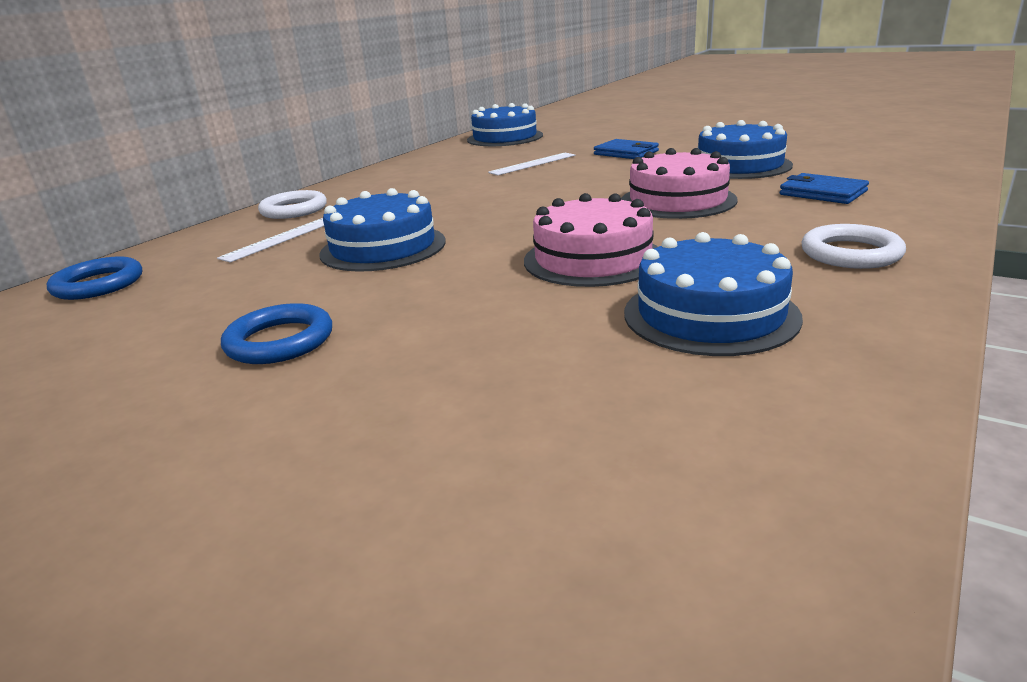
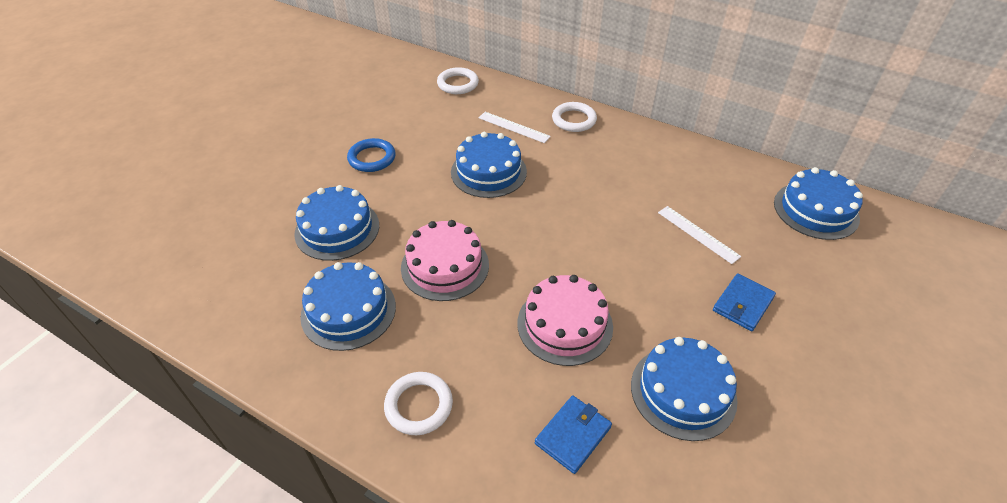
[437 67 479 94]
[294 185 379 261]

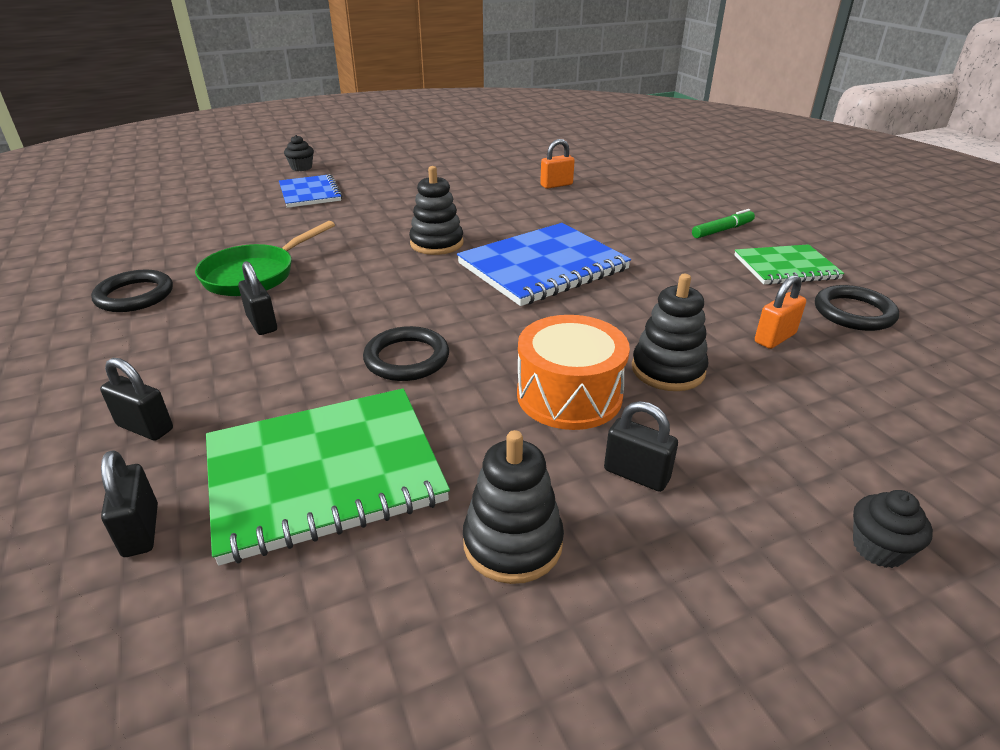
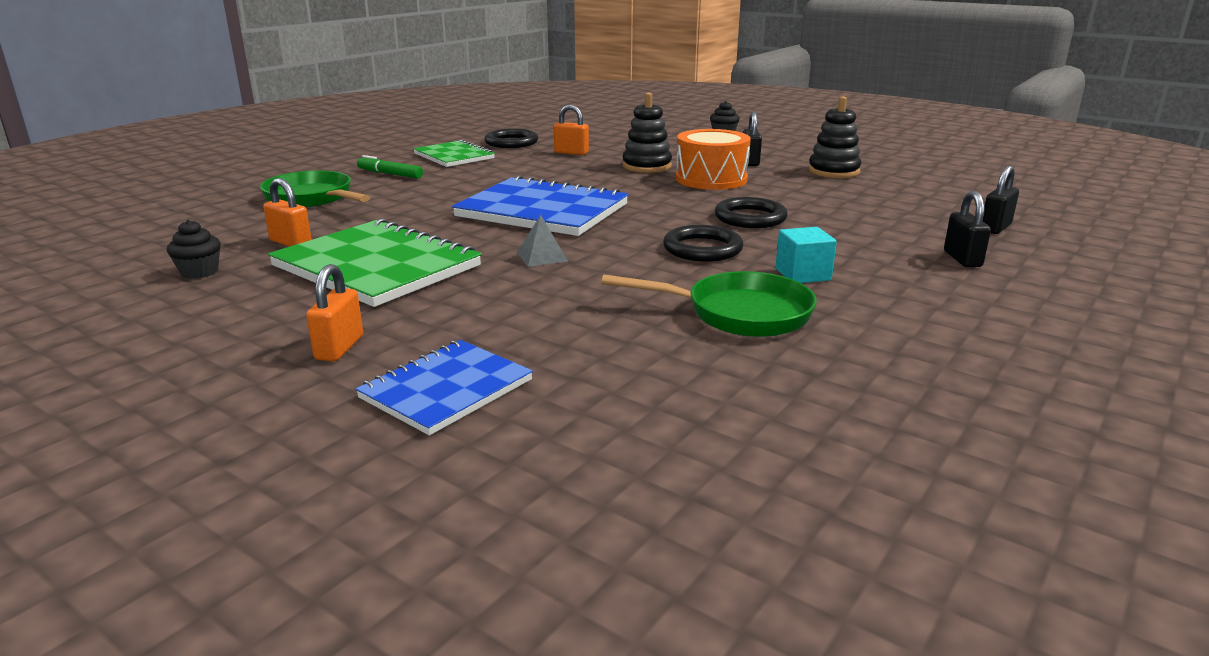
[663 225 743 262]
[268 218 482 307]
[775 227 837 283]
[167 220 221 279]
[517 215 568 267]
[260 170 370 207]
[306 264 363 361]

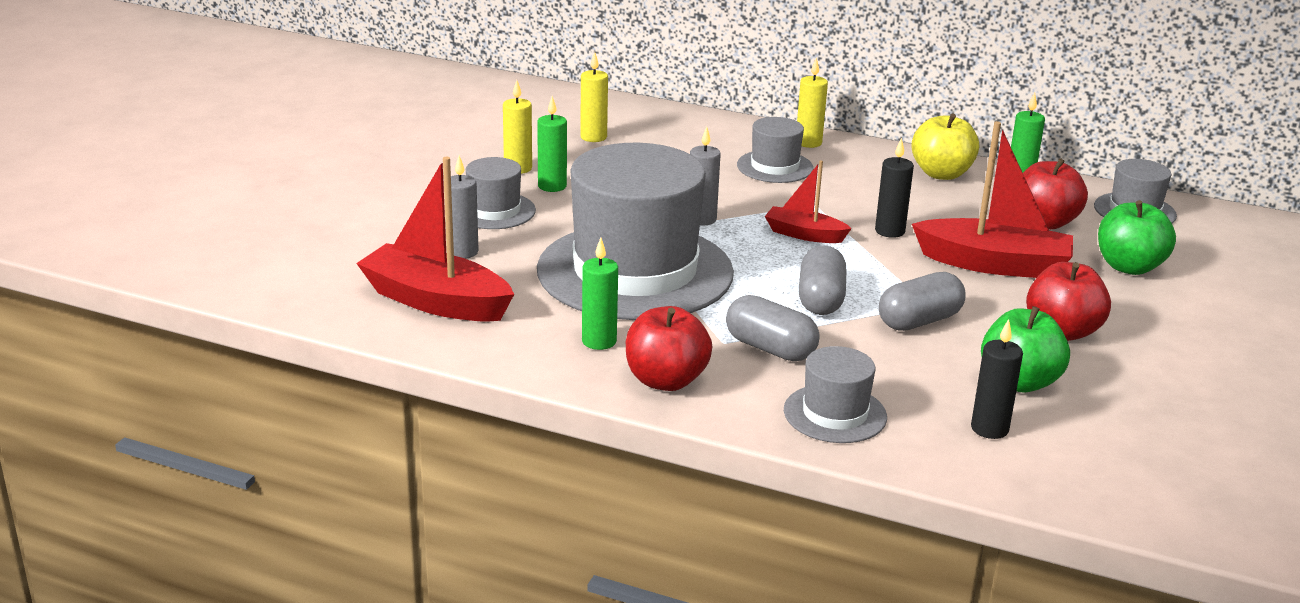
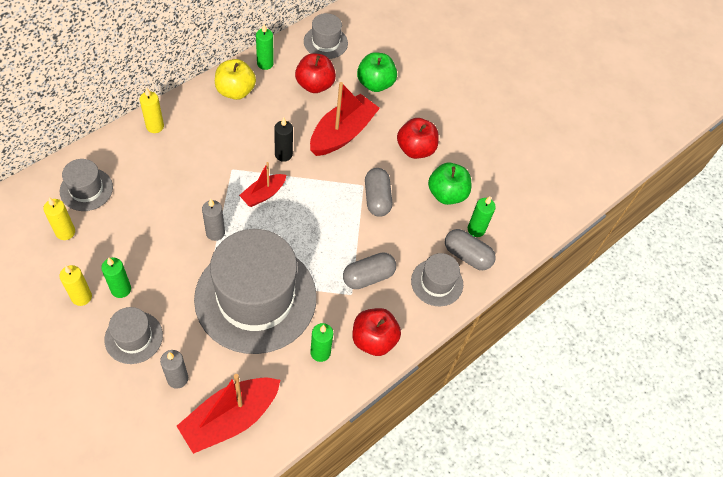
[60 159 113 211]
[445 229 496 270]
[468 196 496 237]

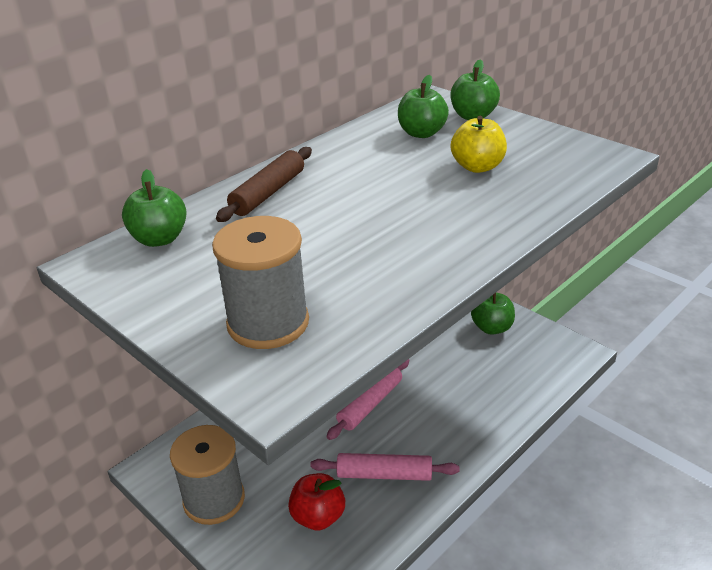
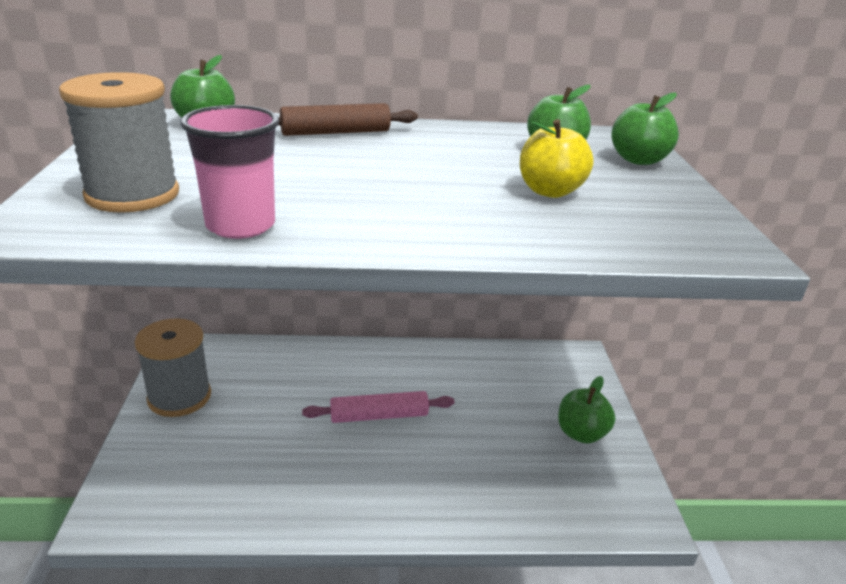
[288 473 345 530] (first image)
[310 453 459 481] (first image)
[180 105 279 239]

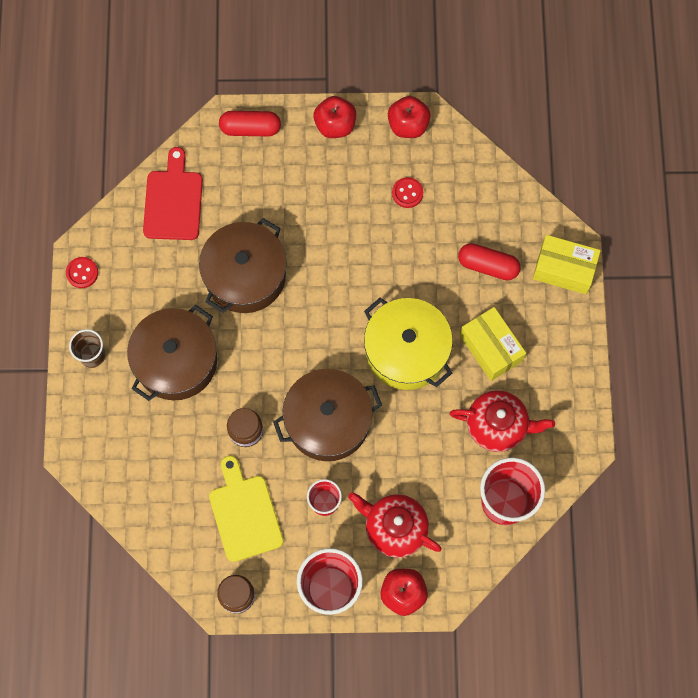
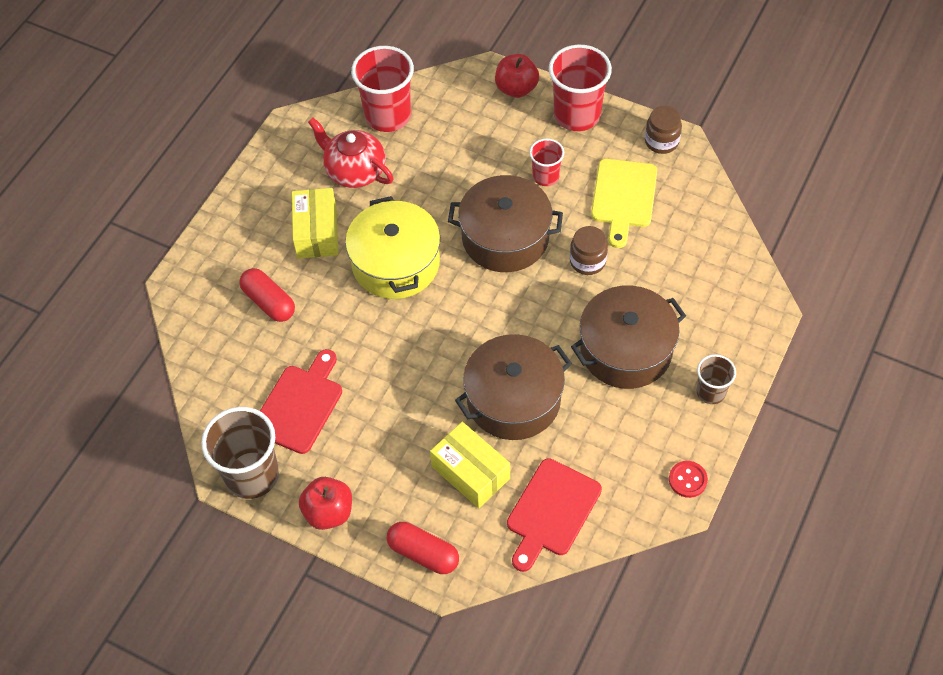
[348 492 442 558] (first image)
[201 407 279 499]
[260 349 342 454]
[430 422 510 508]

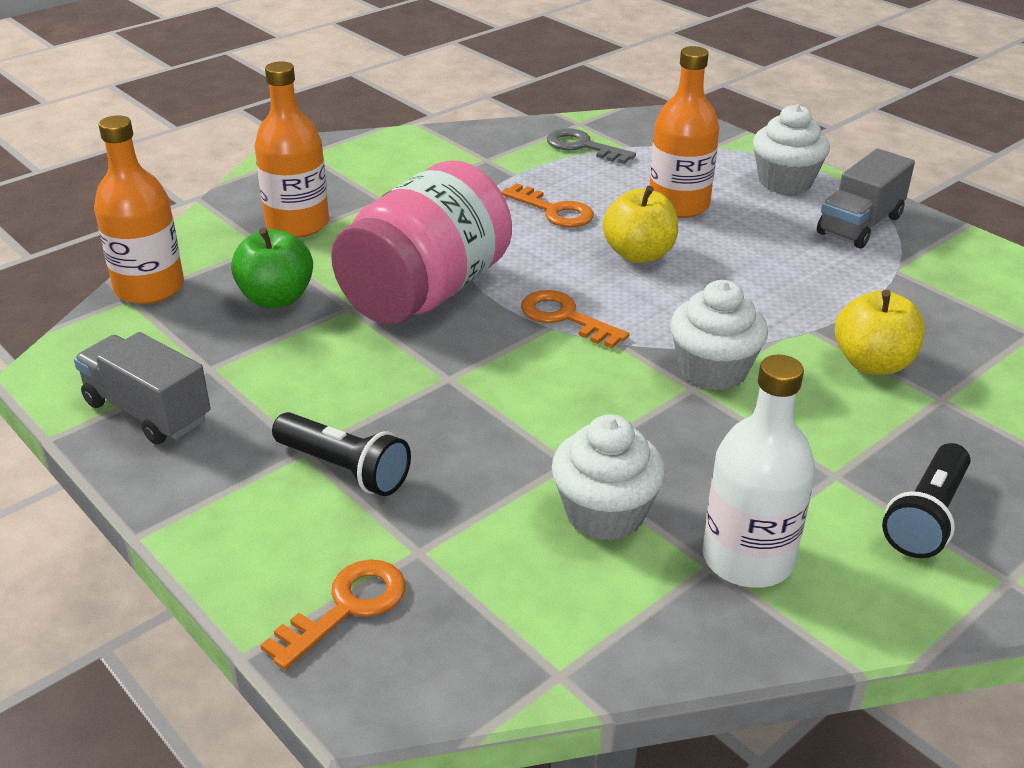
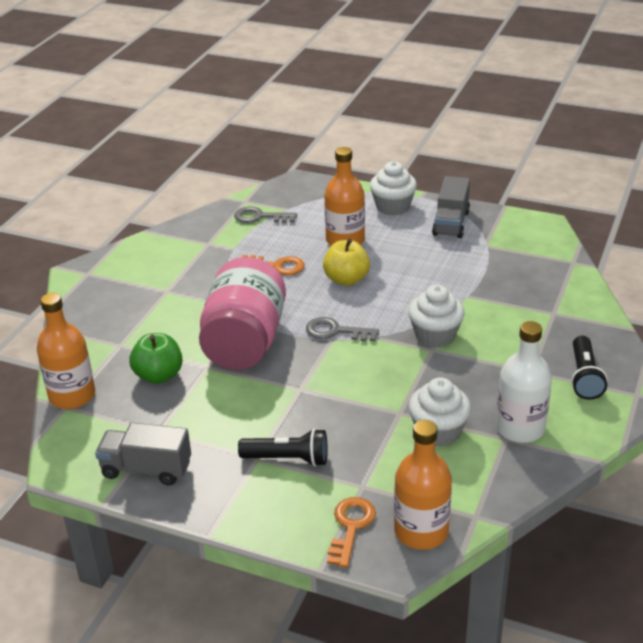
[394 420 452 550]
[306 317 379 341]
[835 290 925 375] (first image)

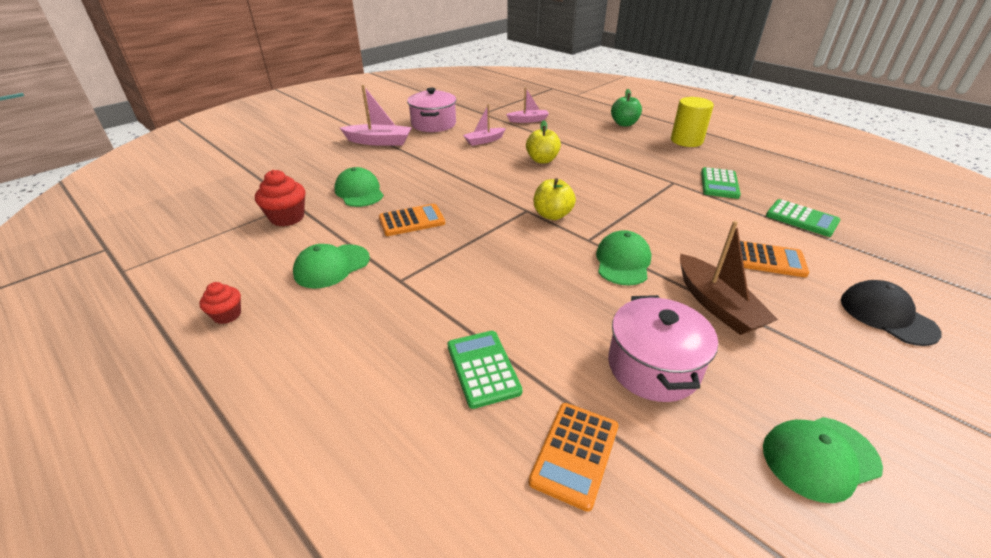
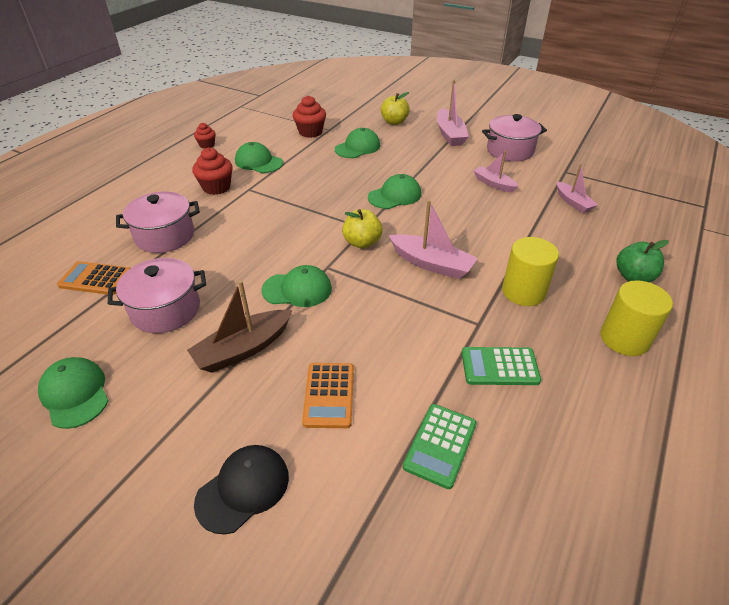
[379 204 445 236] (first image)
[116 192 200 253]
[381 92 410 125]
[192 148 233 195]
[368 174 421 209]
[389 200 478 279]
[502 237 559 306]

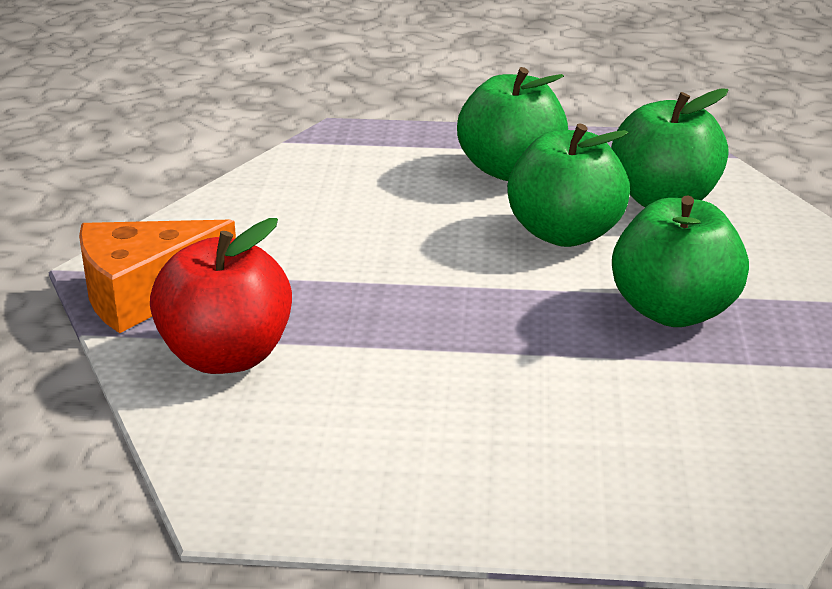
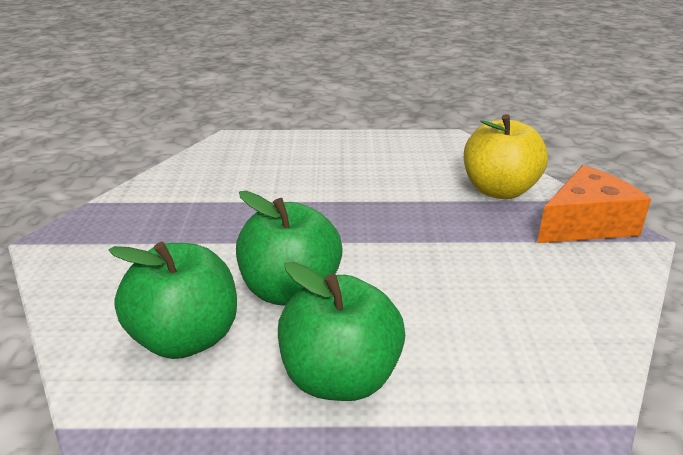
[464 114 548 199]
[612 195 749 327] (first image)

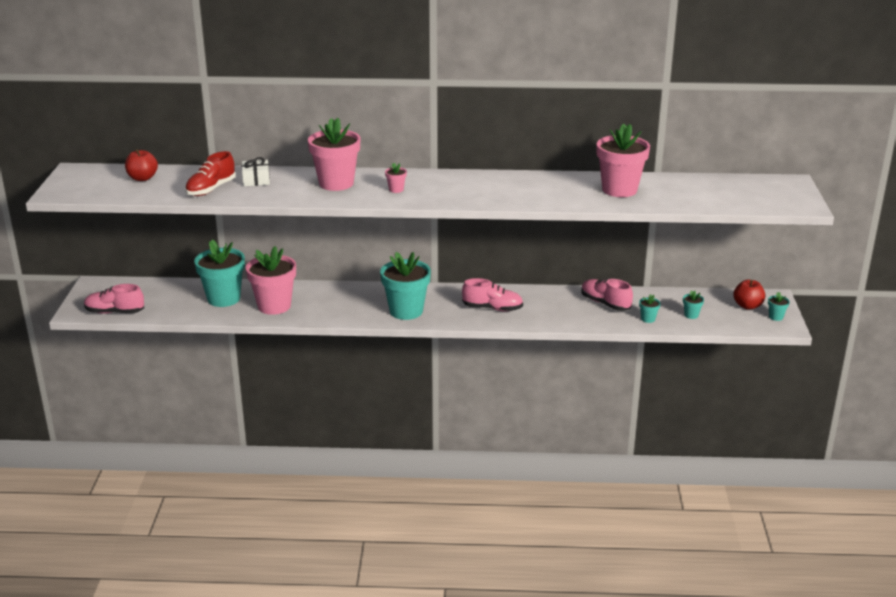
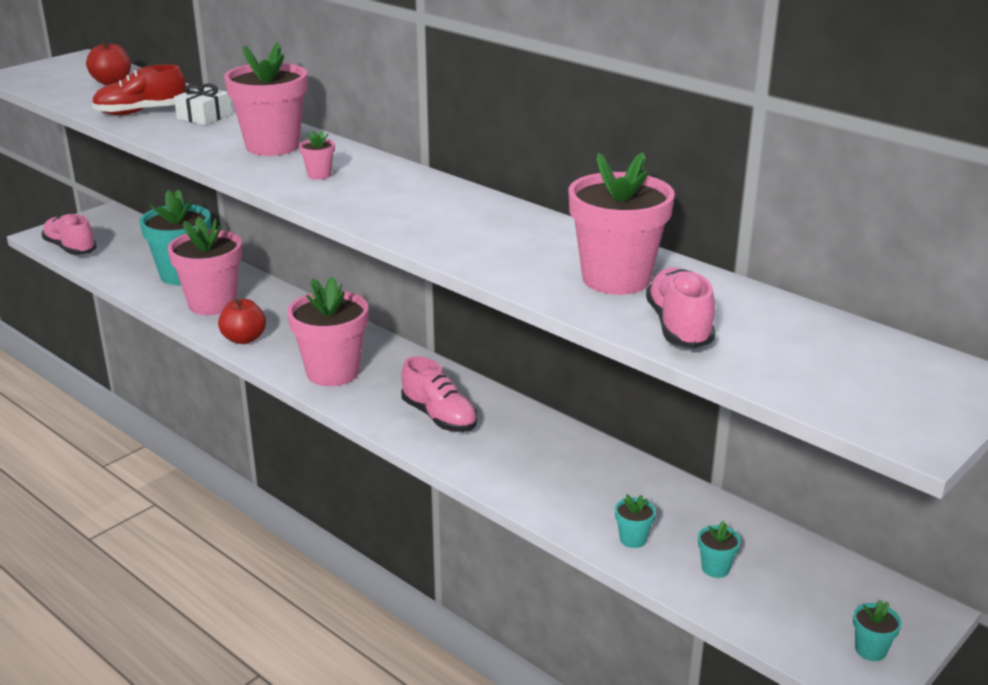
[287 277 369 386]
[646 267 716 349]
[218 298 266 344]

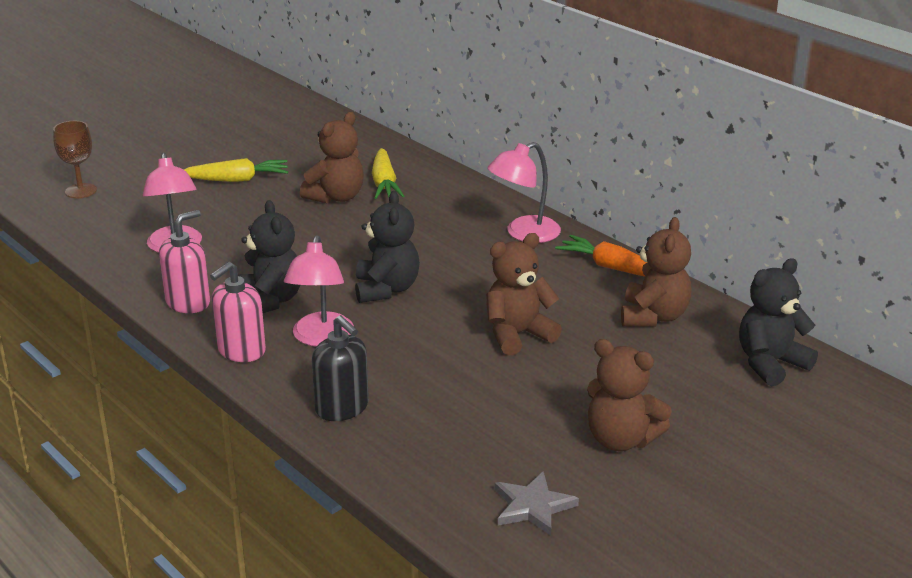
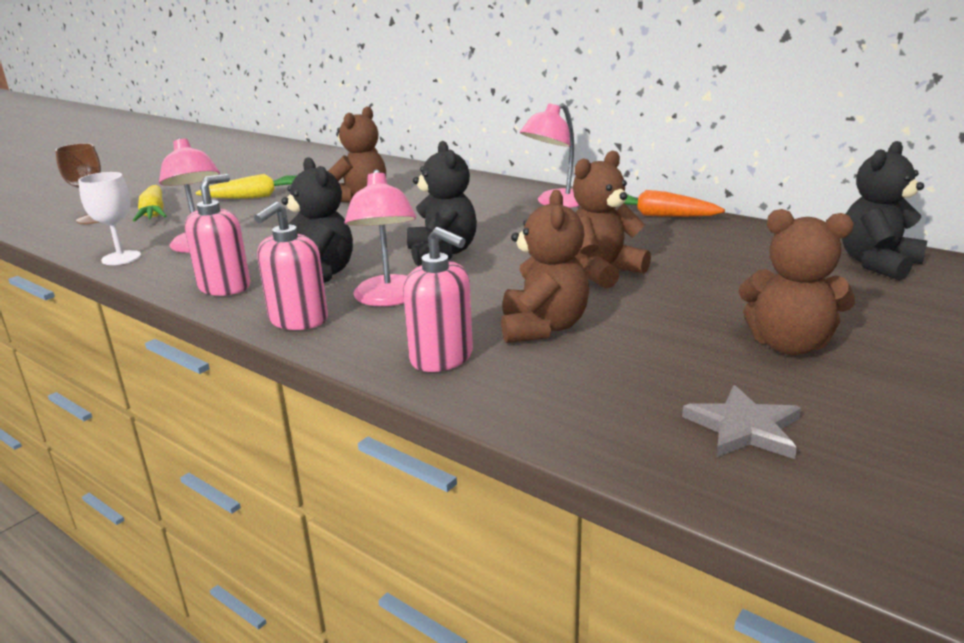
[403 227 473 372]
[133 185 167 221]
[501 190 589 343]
[78 172 141 265]

